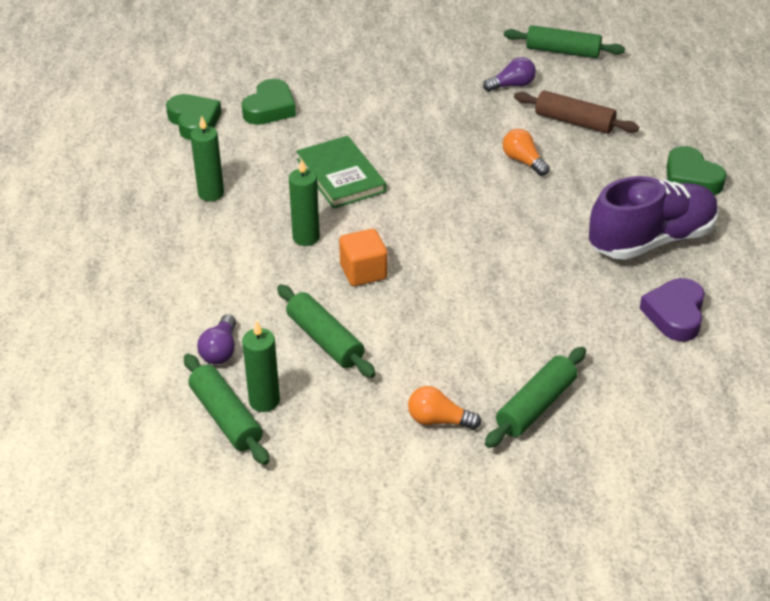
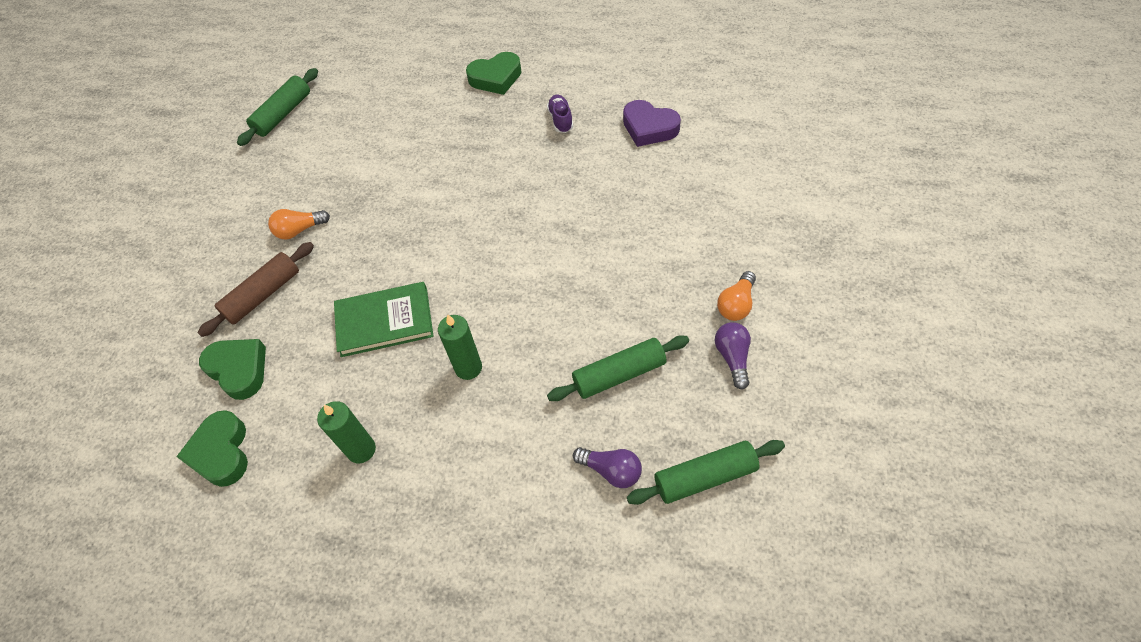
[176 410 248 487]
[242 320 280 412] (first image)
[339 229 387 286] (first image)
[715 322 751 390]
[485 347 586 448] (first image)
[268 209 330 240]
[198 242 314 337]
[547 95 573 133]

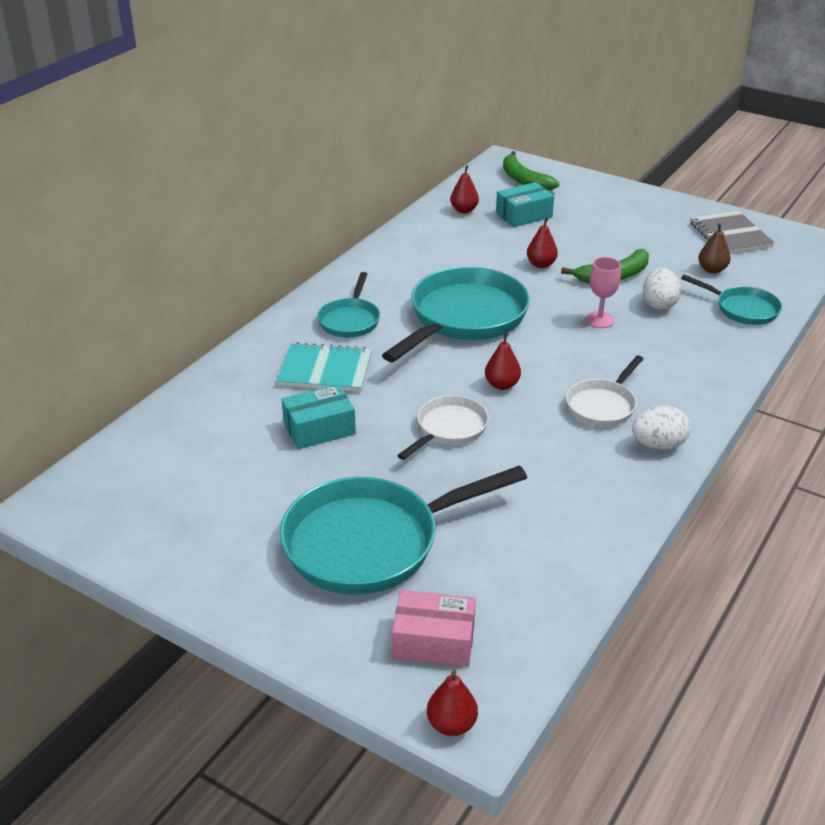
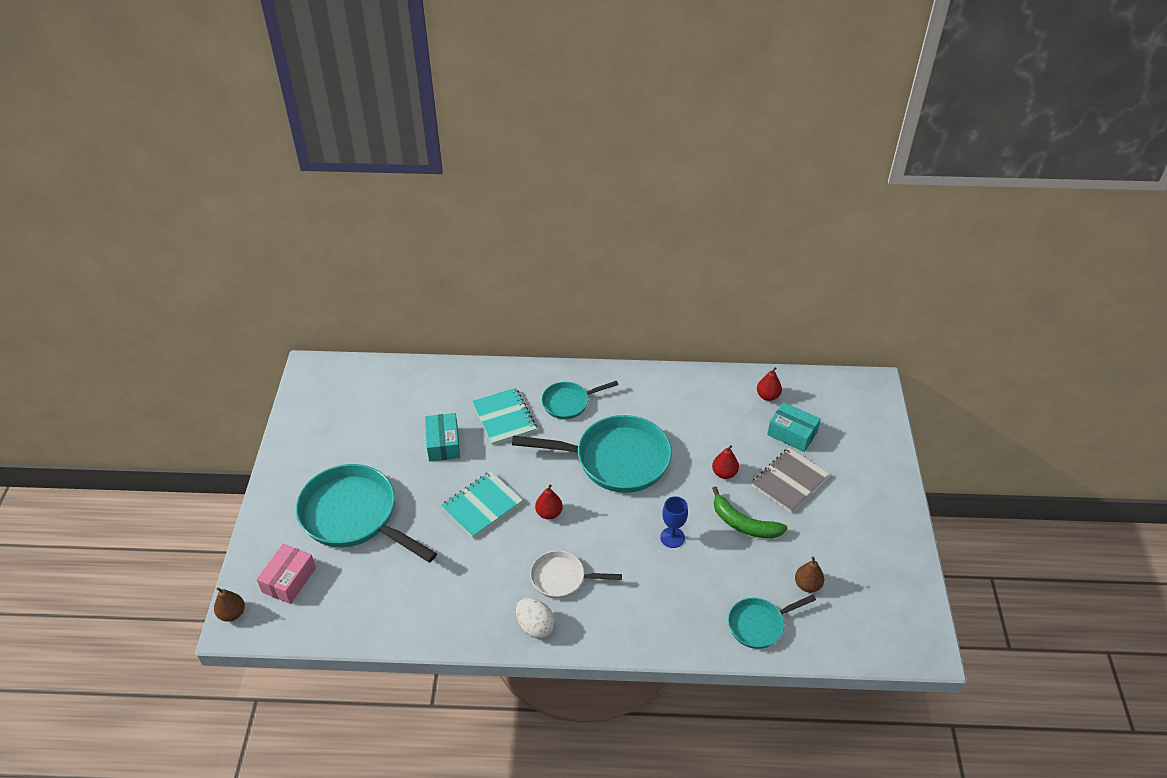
[425 413 460 461]
[257 544 316 604]
[441 471 523 538]
[214 587 245 622]
[503 151 560 191] (first image)
[660 496 688 548]
[643 268 681 310] (first image)
[728 594 816 649]
[752 447 829 513]

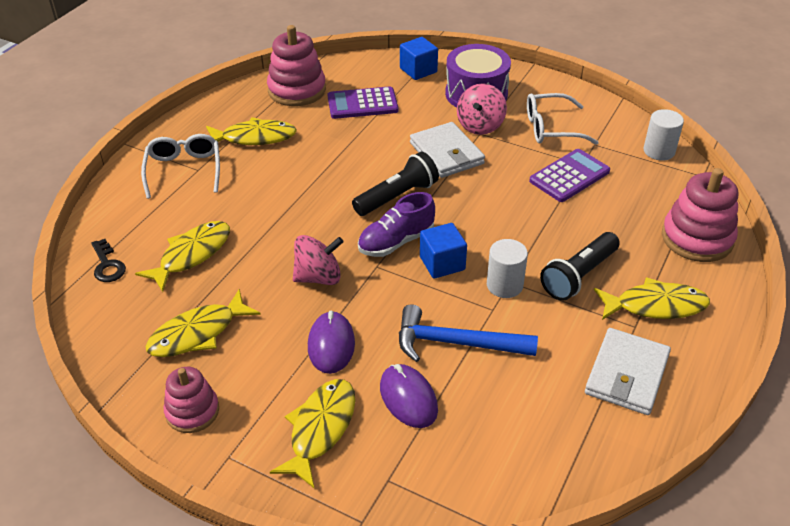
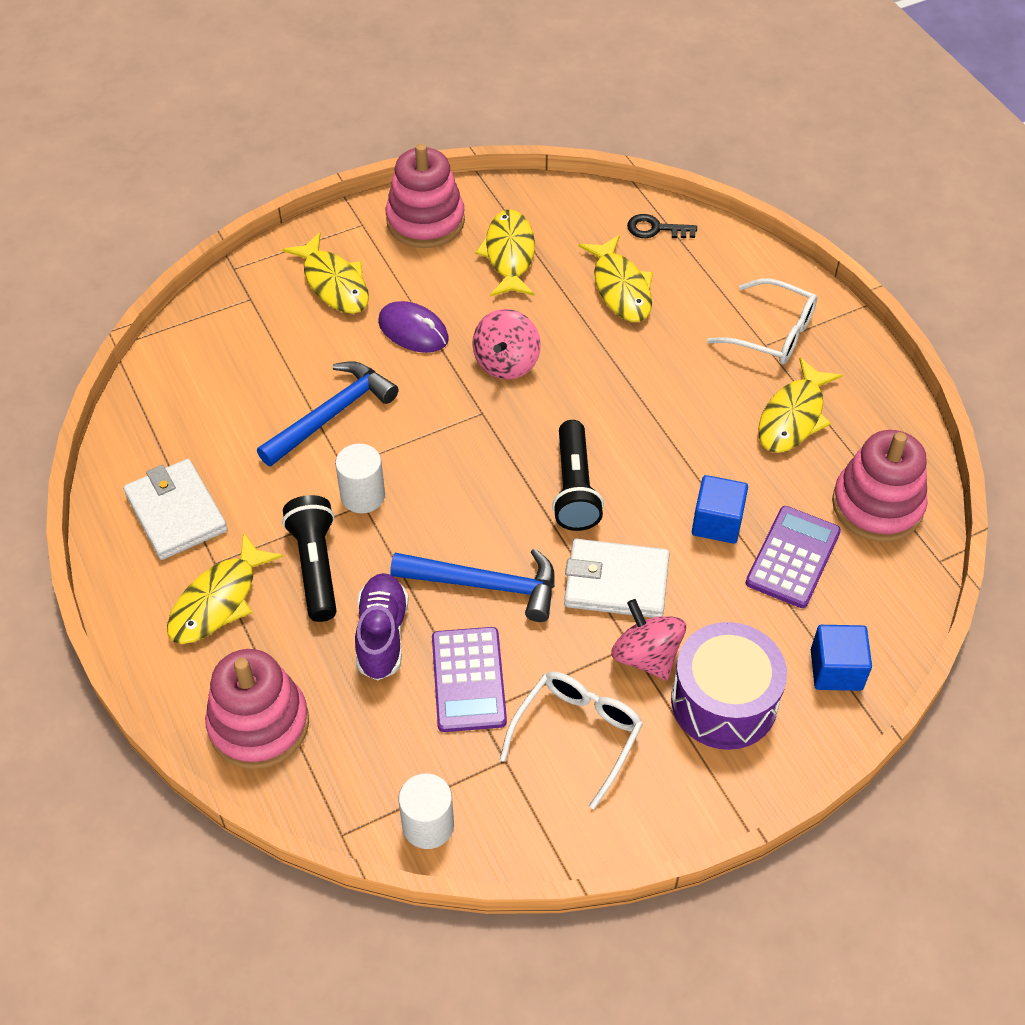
[386 143 465 248]
[355 573 409 680]
[380 364 438 428] (first image)
[692 475 748 544]
[390 548 555 622]

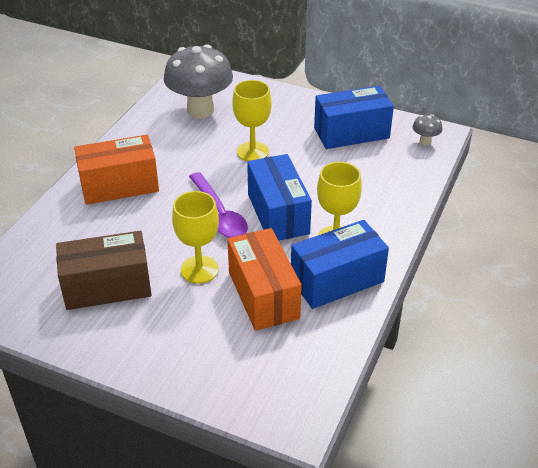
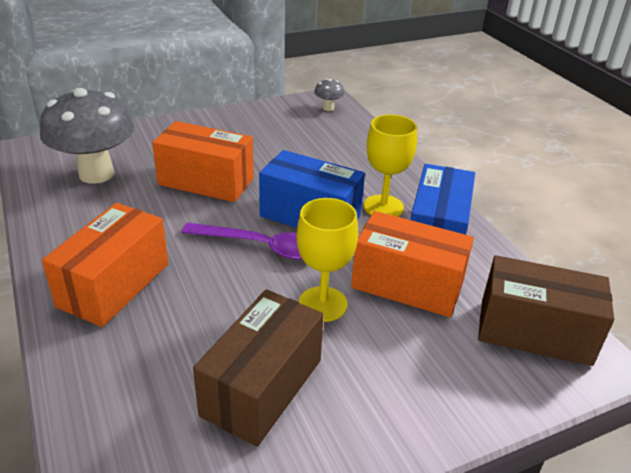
[152 121 254 202]
[314 86 394 149] (first image)
[478 255 614 366]

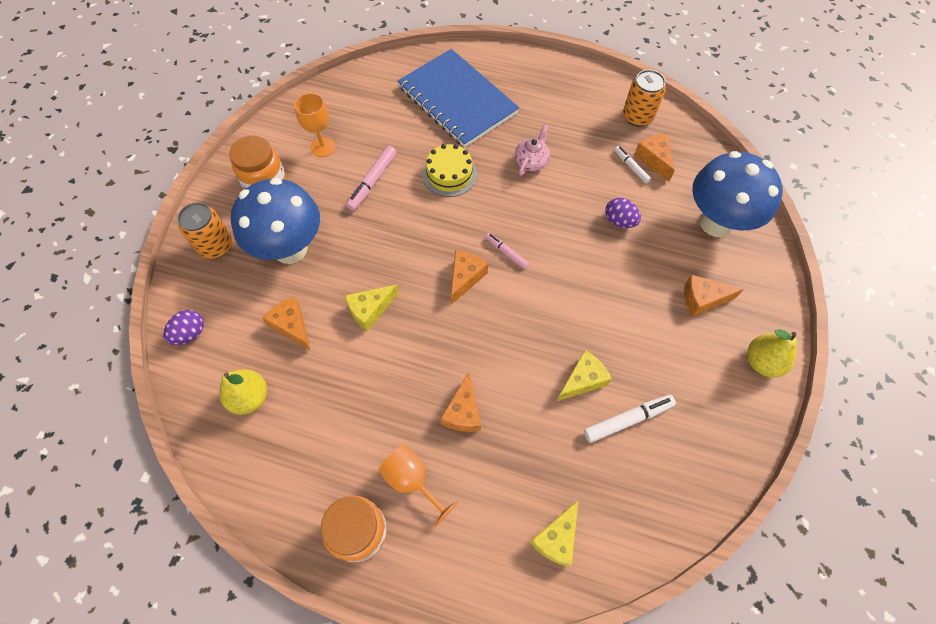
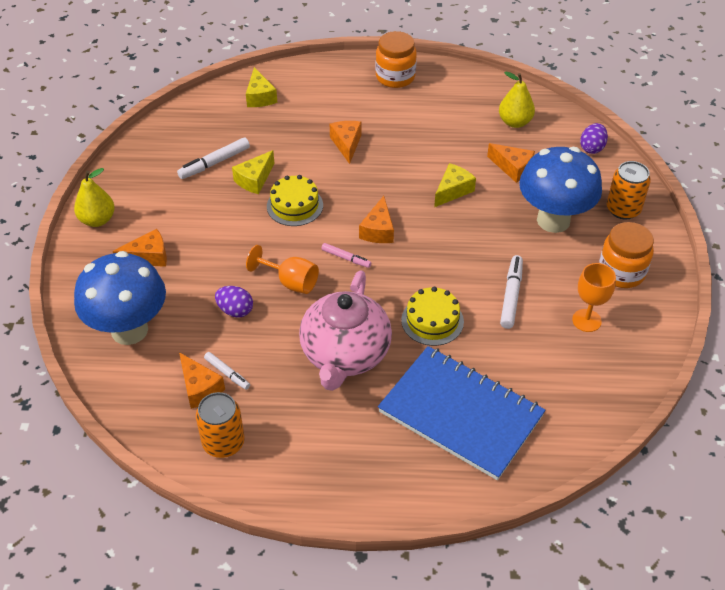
[500 255 523 329]
[246 245 319 294]
[299 270 392 391]
[246 67 277 107]
[267 175 323 226]

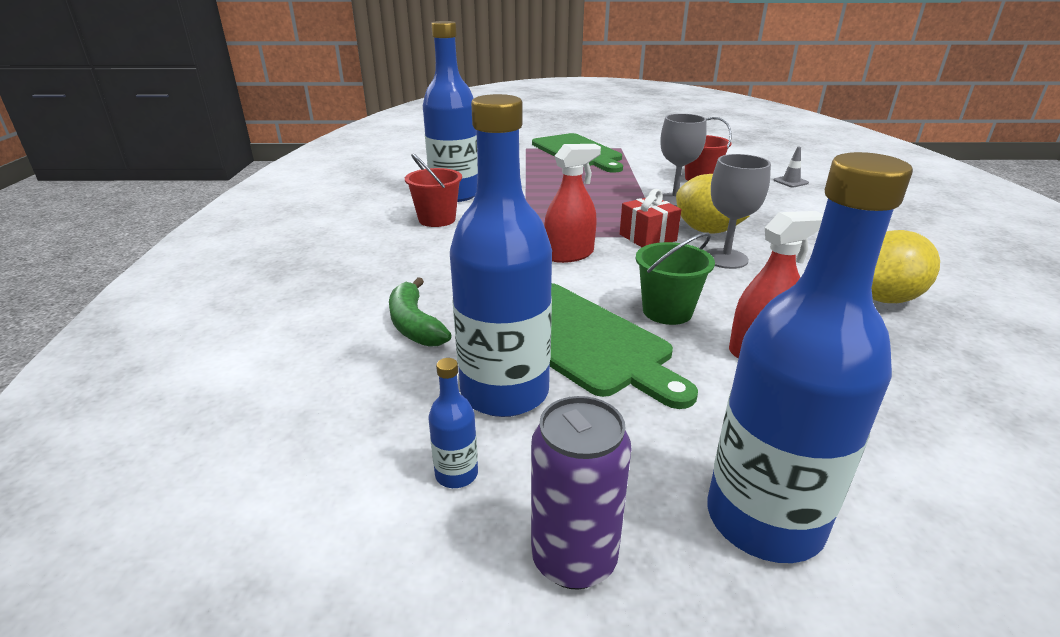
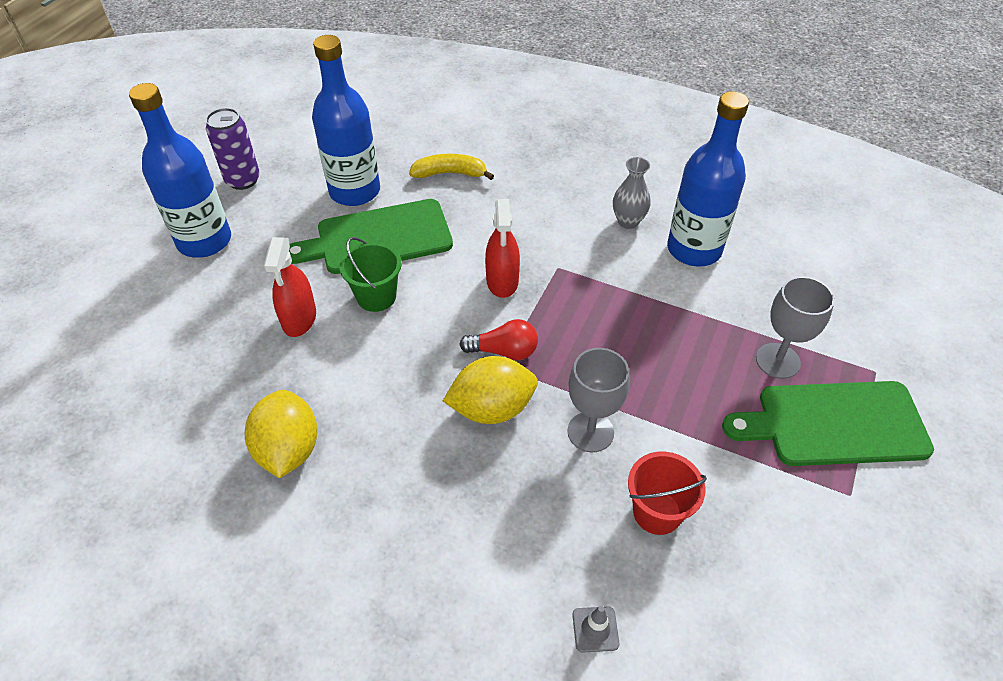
[409 154 494 180]
[613 157 651 229]
[428 358 478 488] (first image)
[459 319 538 360]
[756 276 835 379]

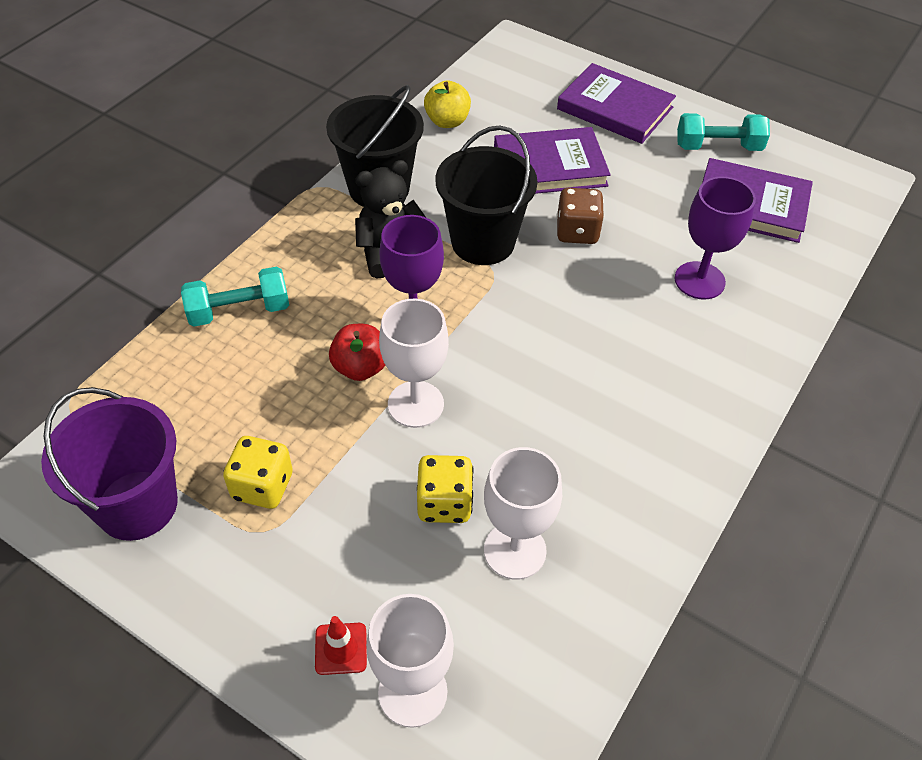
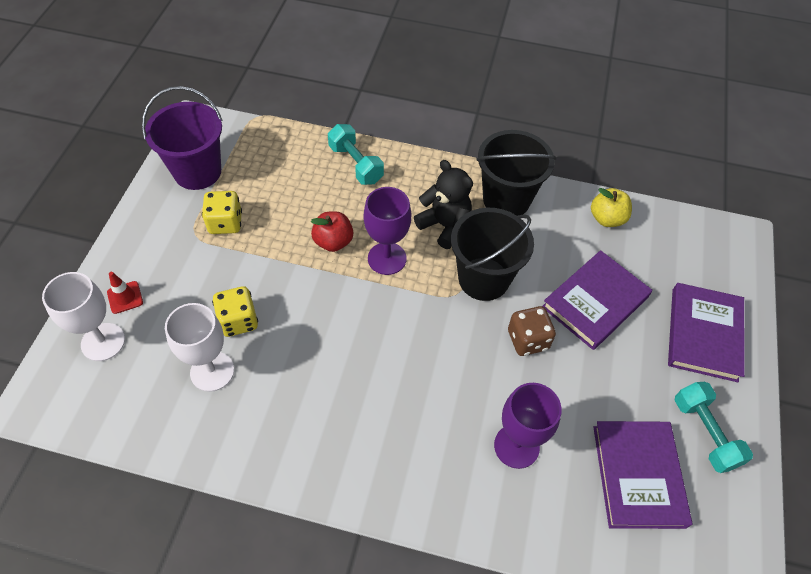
[379 299 449 428] (first image)
[542 250 652 350]

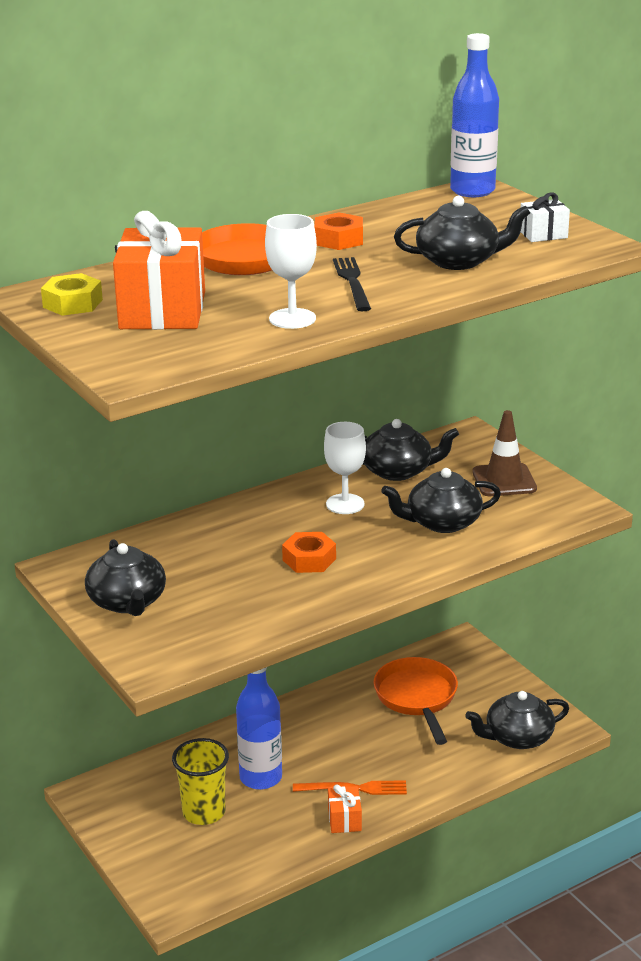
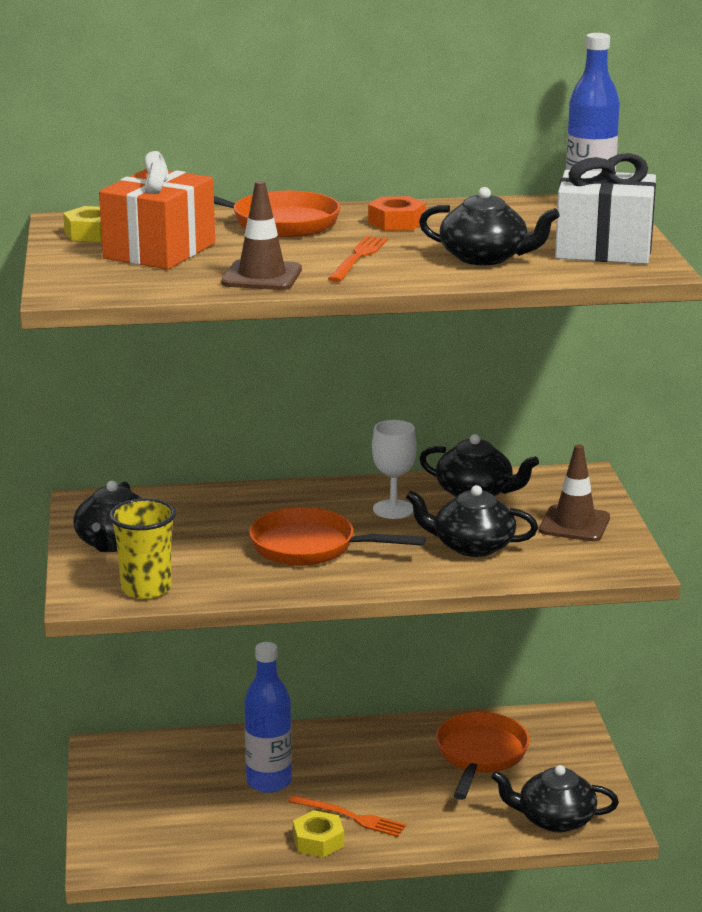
[109 498 176 599]
[221 181 302 290]
[249 507 426 566]
[293 810 344 858]
[328 236 388 282]
[555 153 656 264]

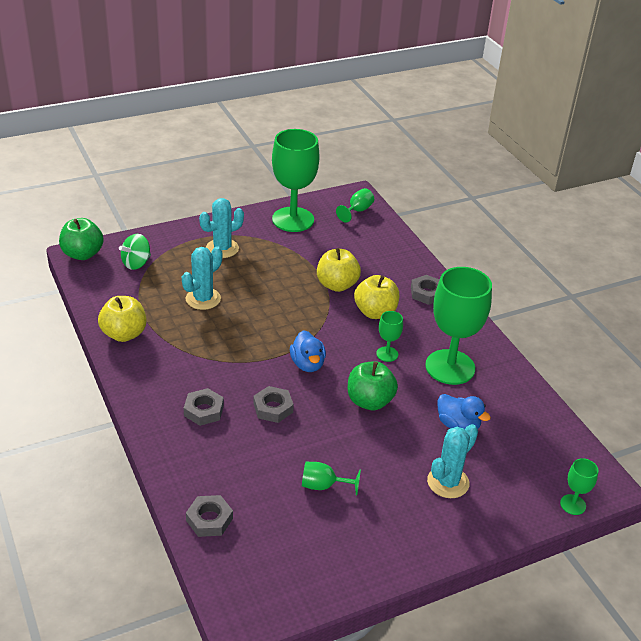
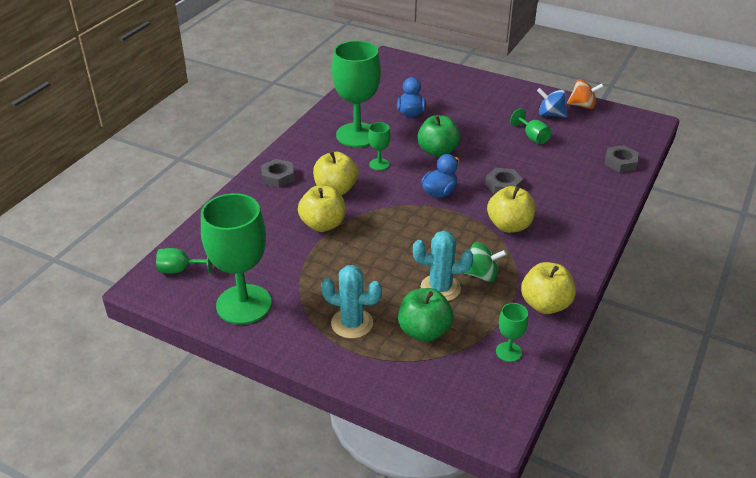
[398 288 454 342]
[464 242 507 282]
[184 388 224 426] (first image)
[427 424 478 498] (first image)
[496 303 528 362]
[487 186 535 233]
[537 88 567 117]
[567 79 604 109]

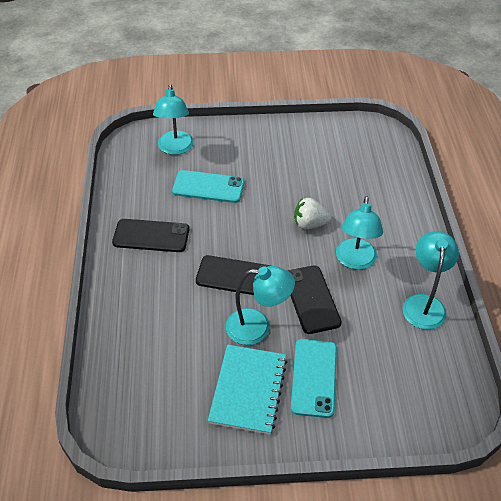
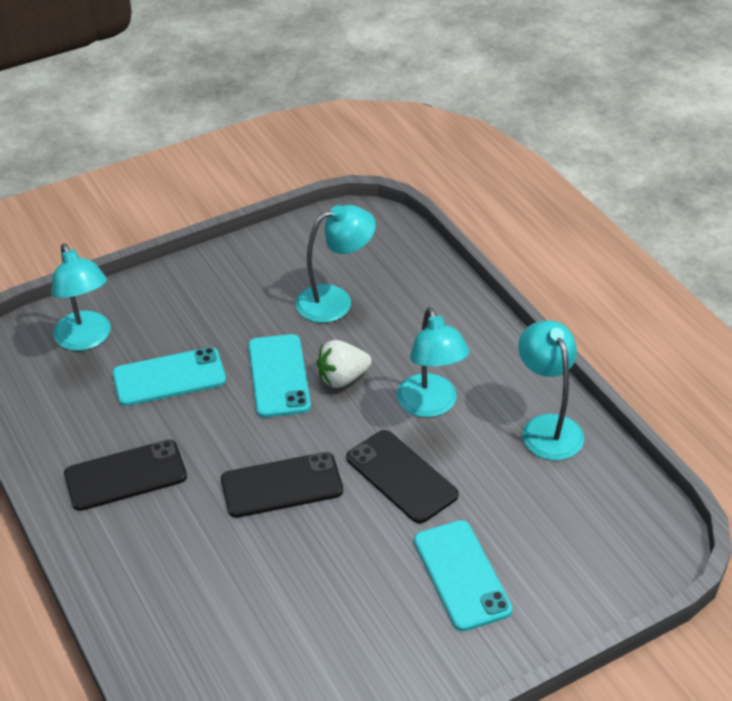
[208 345 287 435] (first image)
[295 205 376 323]
[248 334 311 418]

